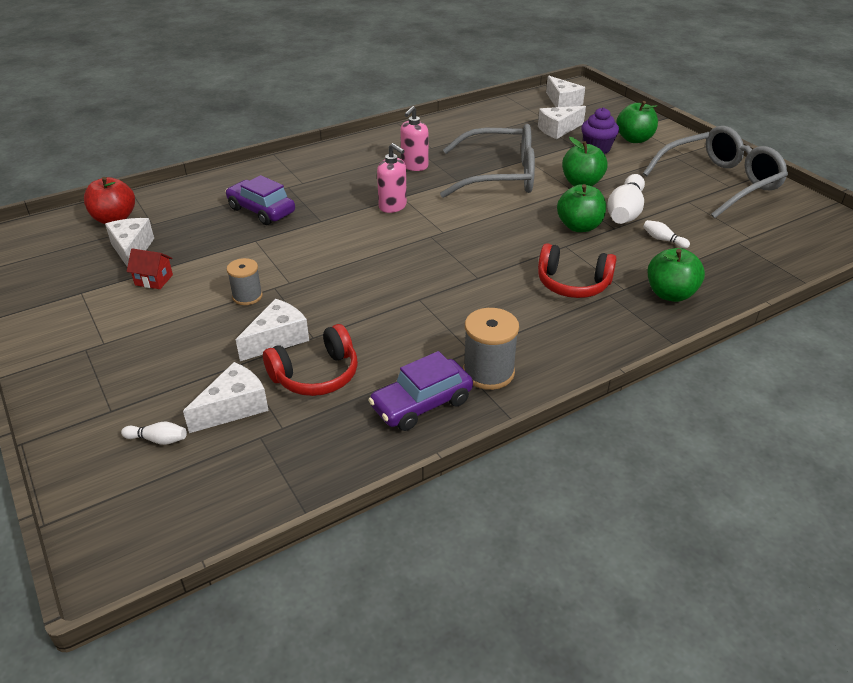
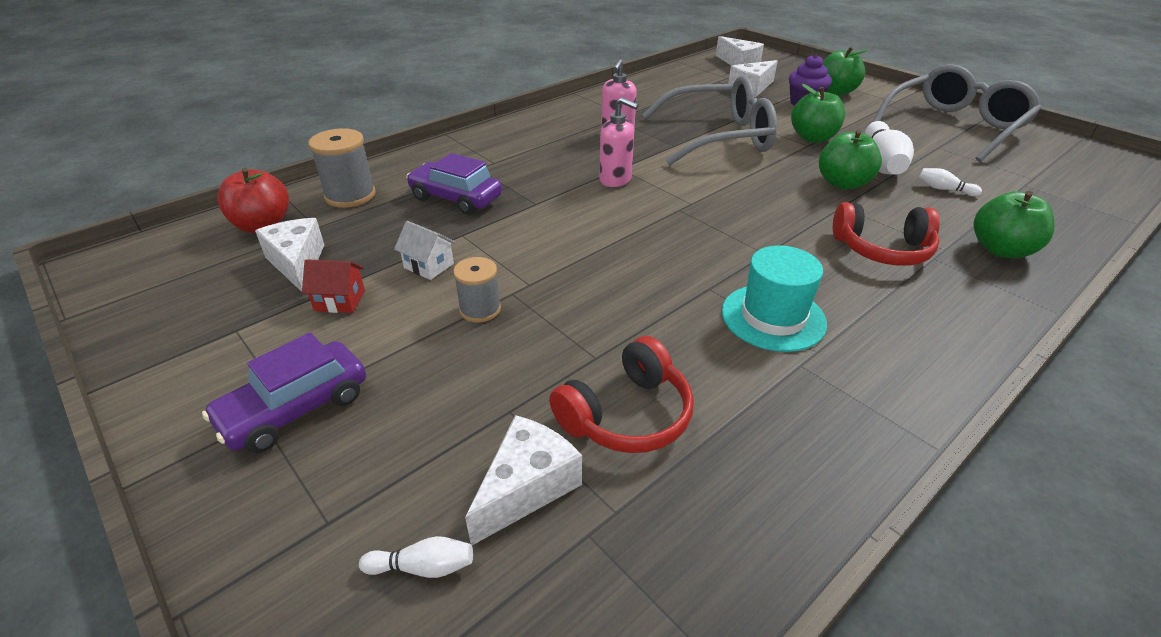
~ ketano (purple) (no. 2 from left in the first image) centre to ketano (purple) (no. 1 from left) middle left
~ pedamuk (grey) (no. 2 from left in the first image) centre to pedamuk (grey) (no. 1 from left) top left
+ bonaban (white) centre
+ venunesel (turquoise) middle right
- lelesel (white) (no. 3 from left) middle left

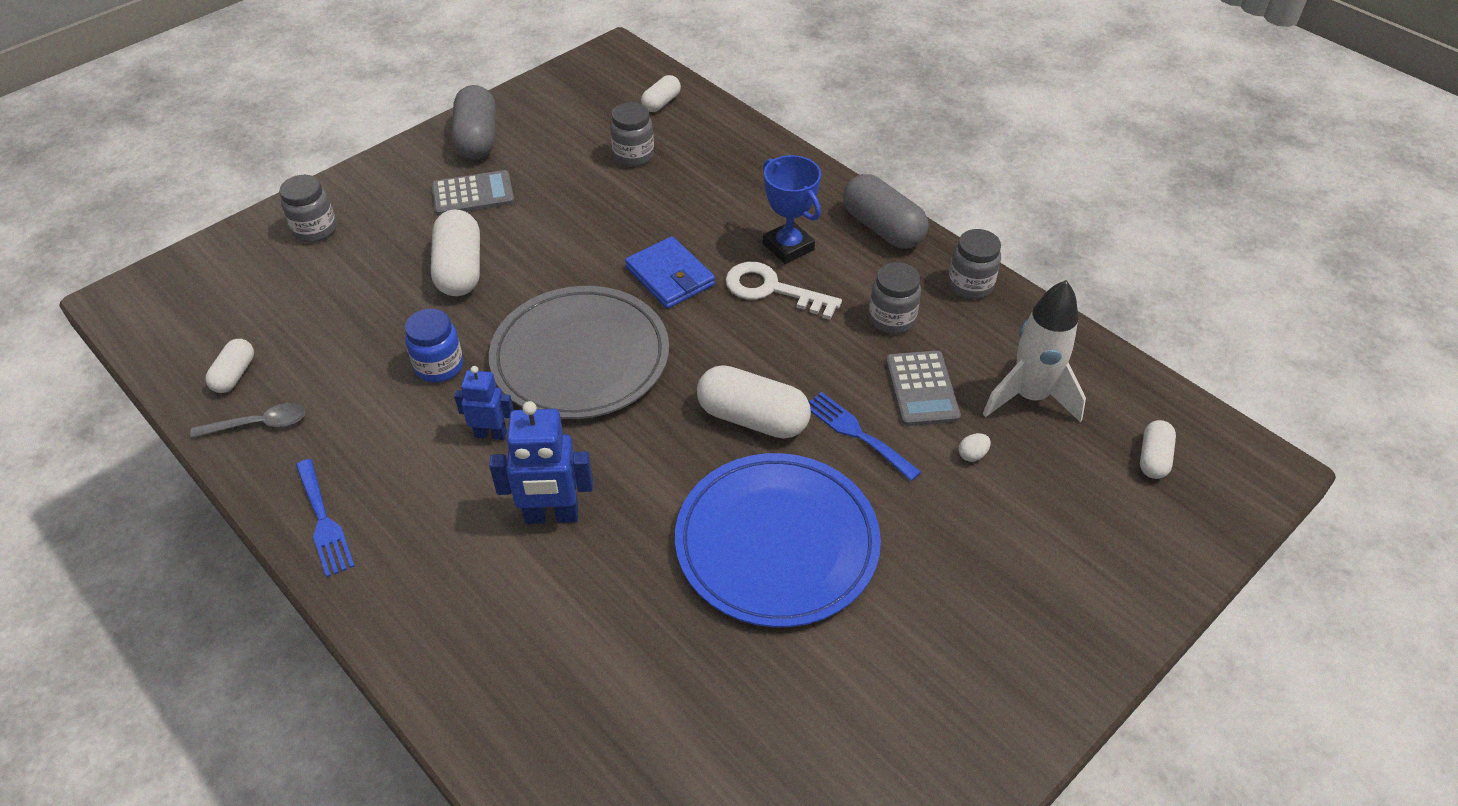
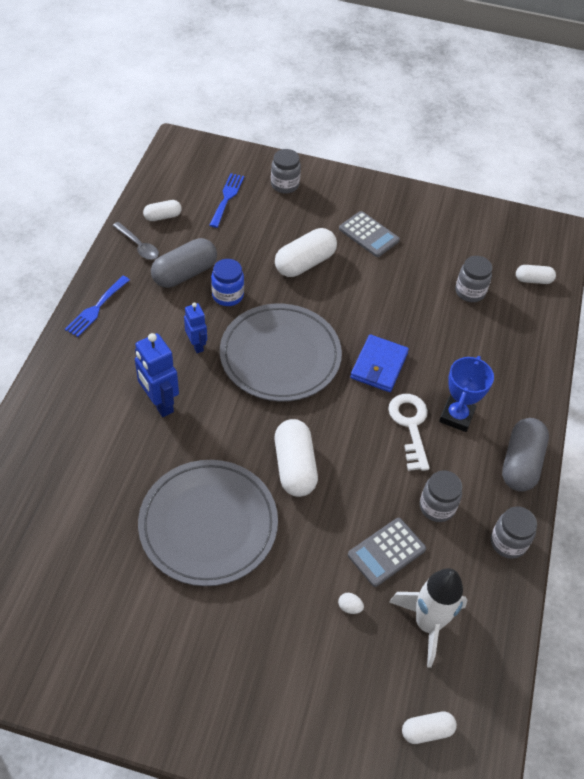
~ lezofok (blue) bottom centre to lezofok (grey) (no. 1 from left) bottom centre
~ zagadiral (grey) (no. 1 from left) top left to middle left
~ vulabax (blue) (no. 2 from left) centre to top centre

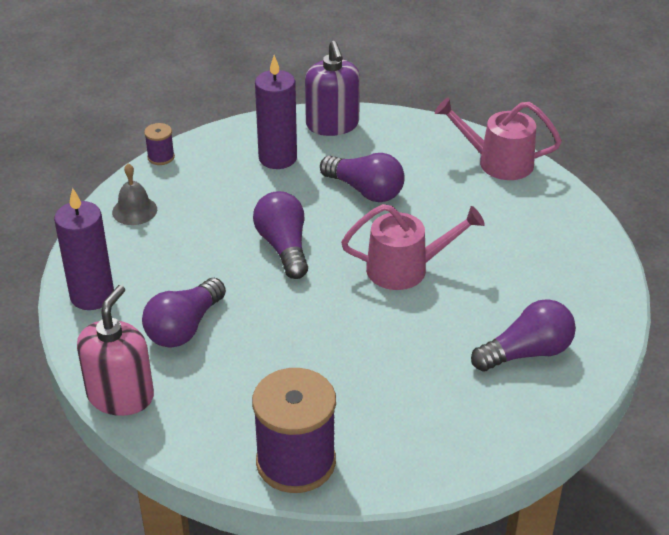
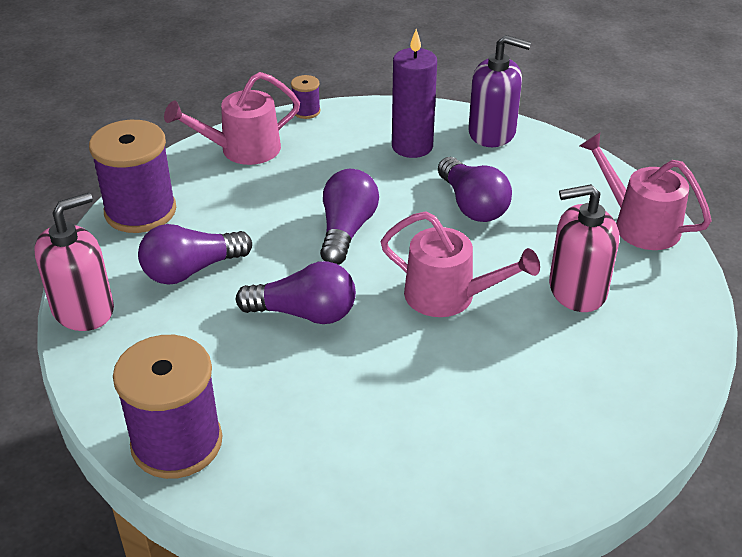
~ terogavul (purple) (no. 1 from left) middle left to pedamuk (purple) (no. 1 from left) top left
~ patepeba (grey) middle left to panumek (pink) (no. 1 from left) top left
~ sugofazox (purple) (no. 4 from left in the first image) middle right to sugofazox (purple) (no. 2 from left) centre
~ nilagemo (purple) top centre = top right 90 degrees counterclockwise
+ nilagemo (pink) (no. 2 from left) middle right

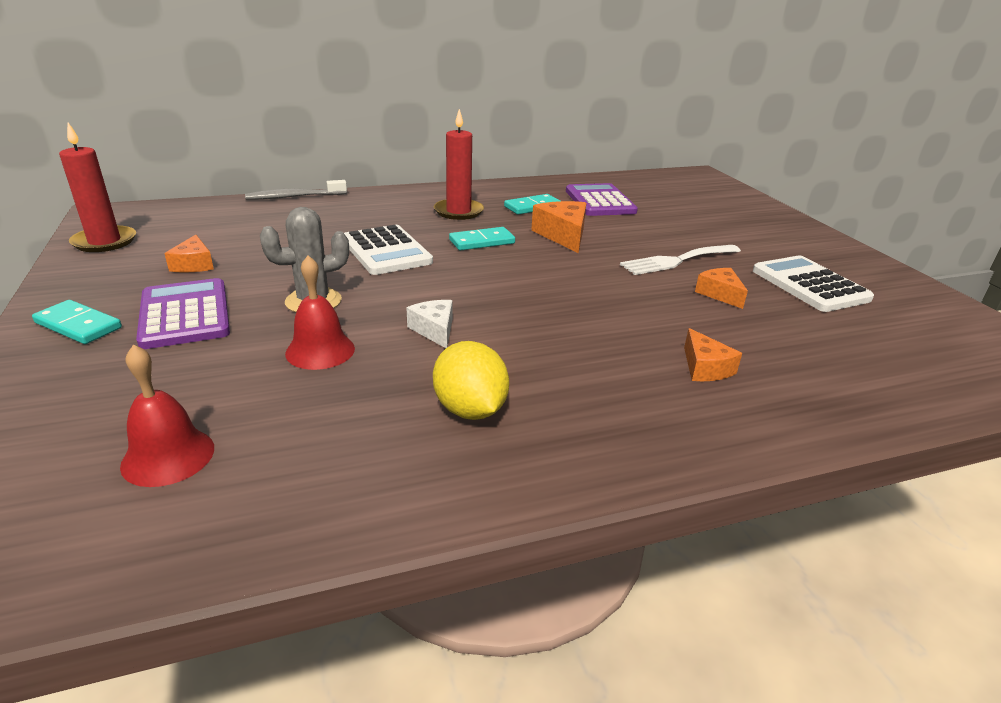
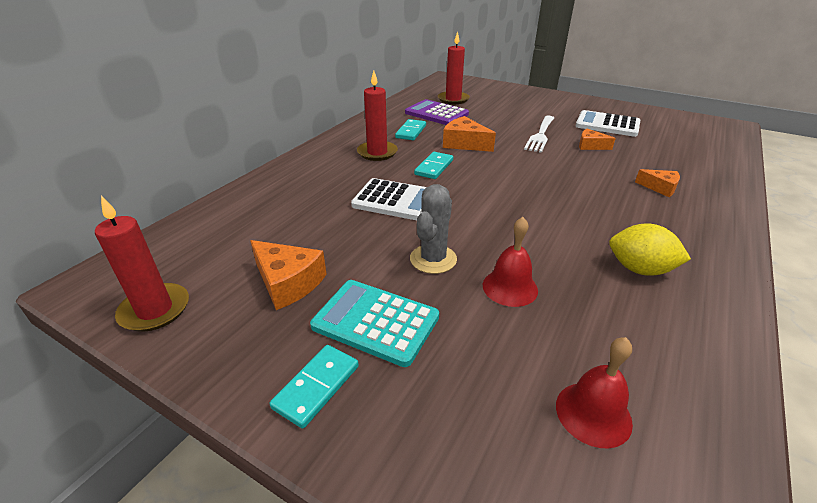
~ lelesel (orange) (no. 1 from left) middle left = centre x1.59
~ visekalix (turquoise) (no. 1 from left) middle left = bottom centre 45 degrees counterclockwise
~ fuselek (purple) (no. 1 from left) middle left to fuselek (turquoise) centre
+ terogavul (red) (no. 3 from left) top centre
- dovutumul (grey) top left
- lelesel (white) centre

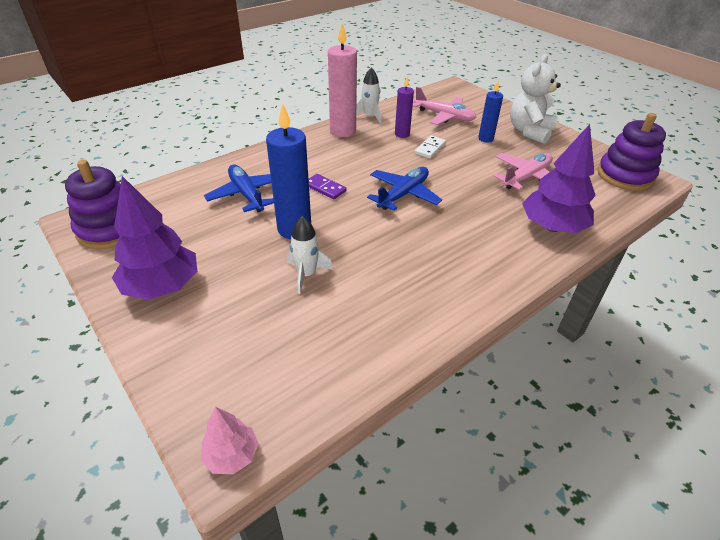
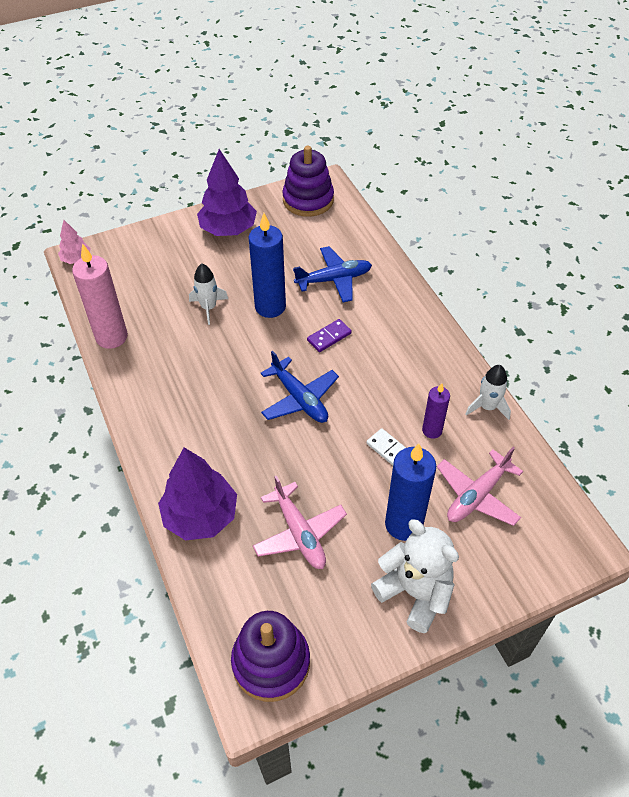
~ terogavul (pink) top centre to middle left
~ terogavul (blue) (no. 2 from left) top right = centre x1.74

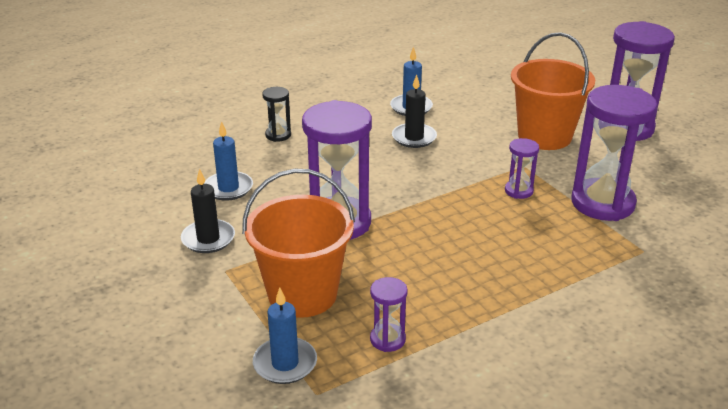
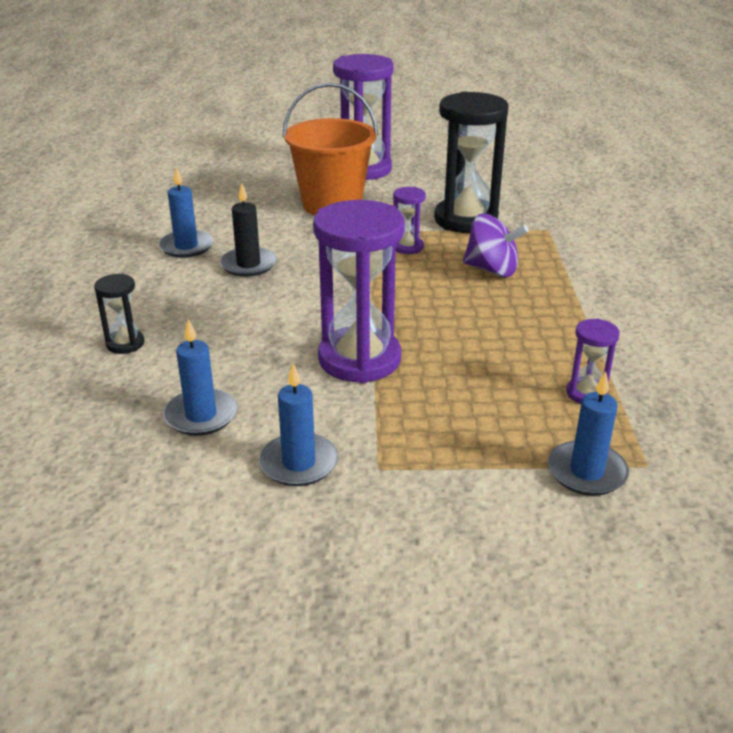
~ terogavul (black) (no. 1 from left) middle left to terogavul (blue) (no. 3 from left) centre
~ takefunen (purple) (no. 4 from left) middle right to takefunen (black) (no. 2 from left) top centre
+ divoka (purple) middle right
- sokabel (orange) (no. 1 from left) centre

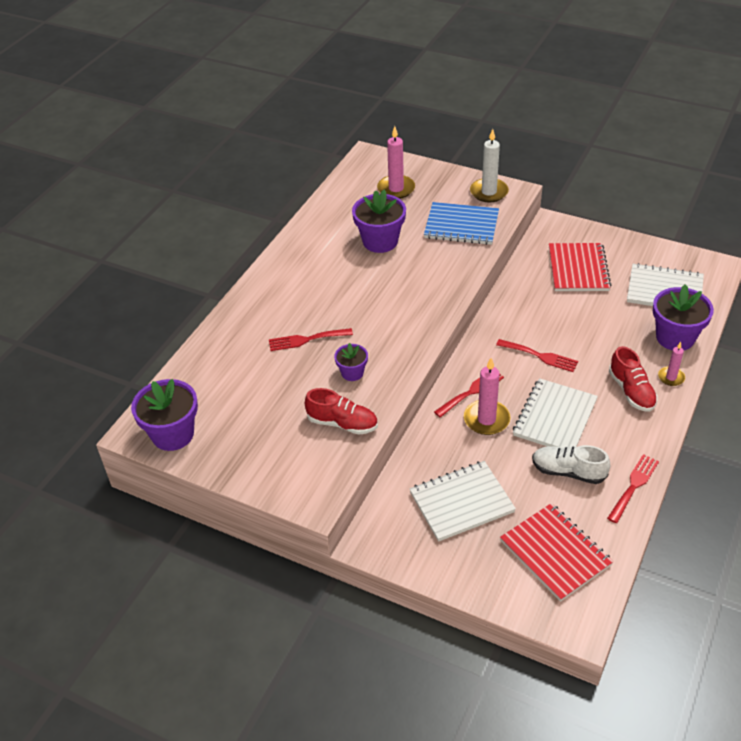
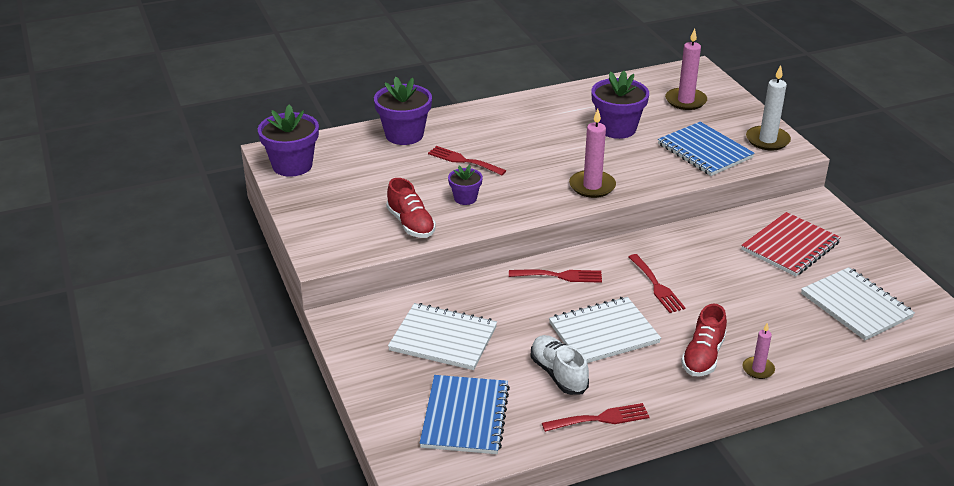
~ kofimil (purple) (no. 4 from left in the first image) middle right to kofimil (purple) (no. 2 from left) top centre
~ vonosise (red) (no. 1 from left) bottom right to vonosise (blue) (no. 1 from left) bottom centre
~ terogavul (pink) (no. 2 from left in the first image) centre to terogavul (pink) (no. 1 from left) top centre

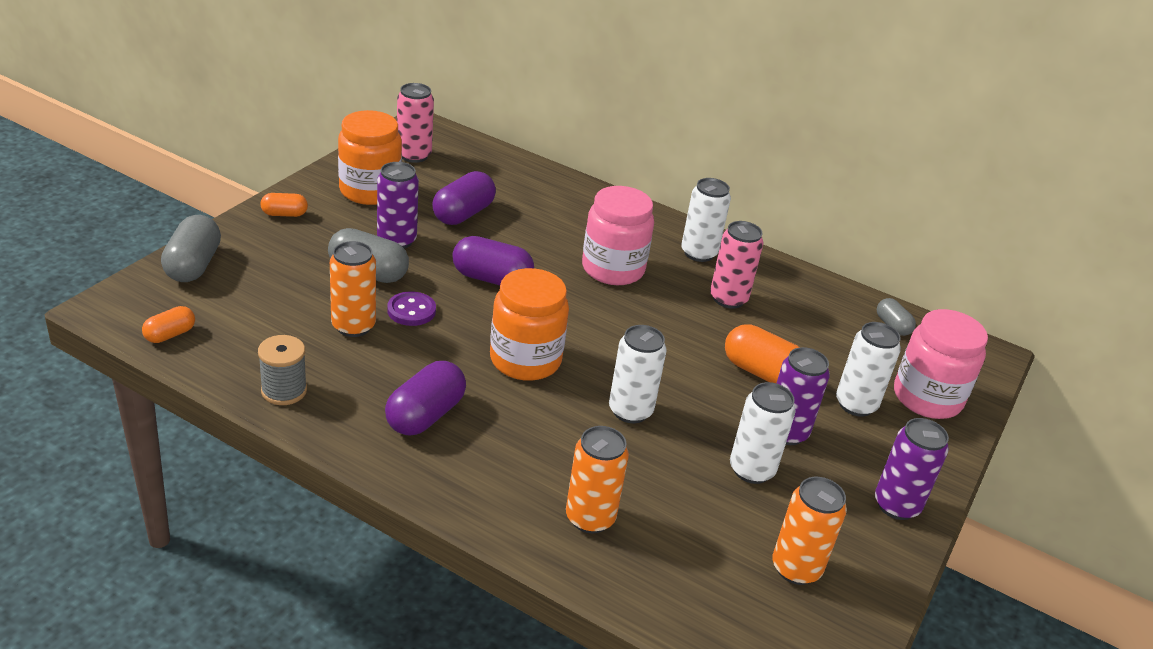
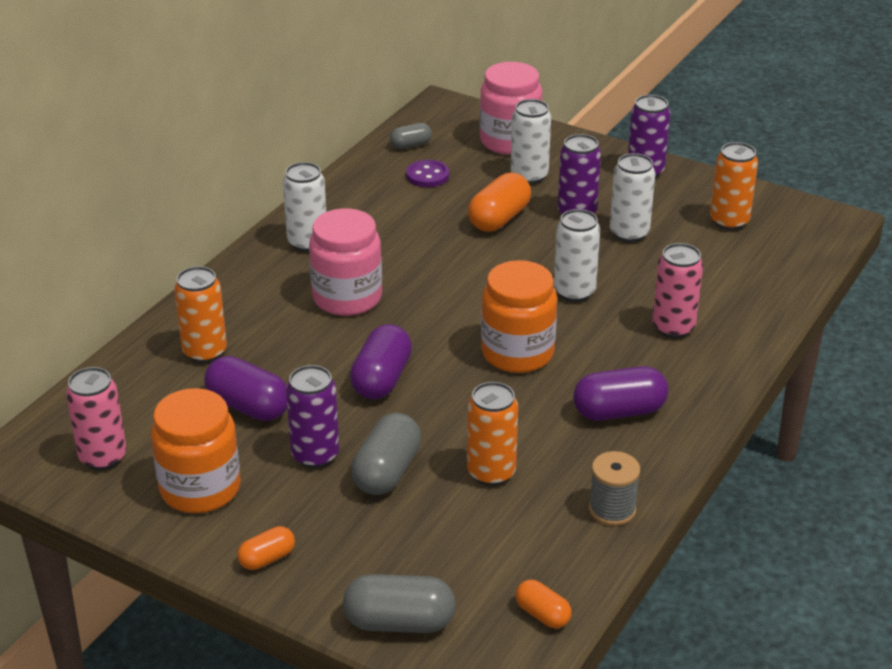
~ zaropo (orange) (no. 2 from left in the first image) bottom centre to zaropo (orange) (no. 1 from left) middle left
~ zagadiral (orange) (no. 2 from left in the first image) top left = bottom left 60 degrees clockwise
~ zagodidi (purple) centre to top centre
~ zagadiral (purple) (no. 1 from left in the first image) centre = middle right 45 degrees counterclockwise
~ zaropo (pink) (no. 2 from left) centre to middle right

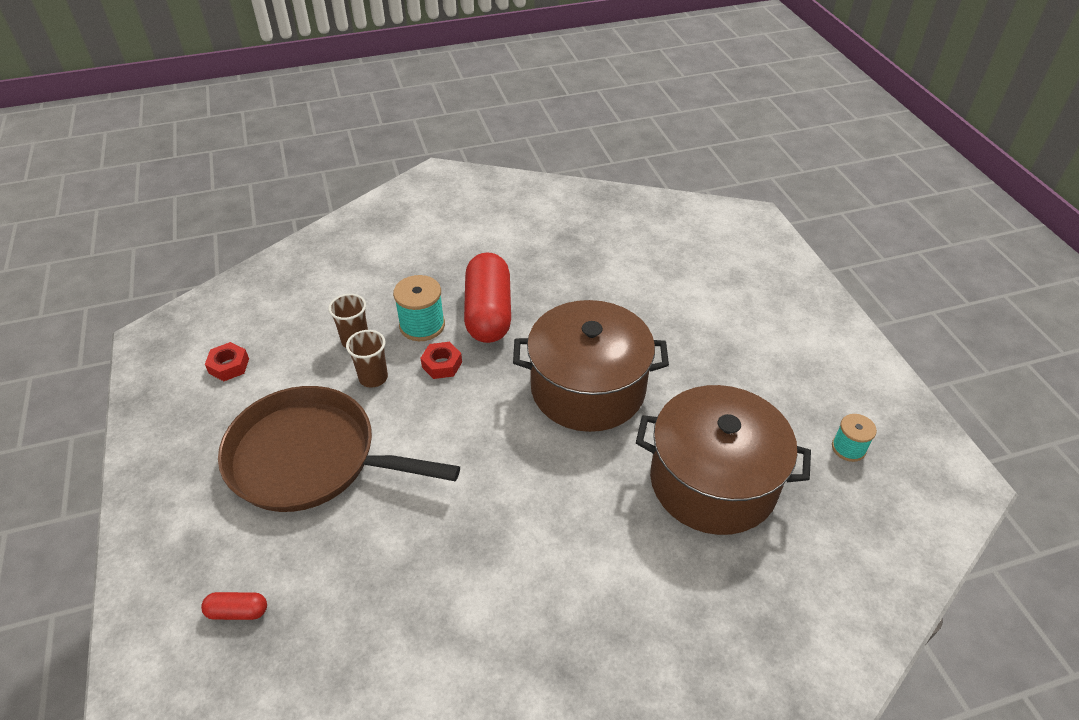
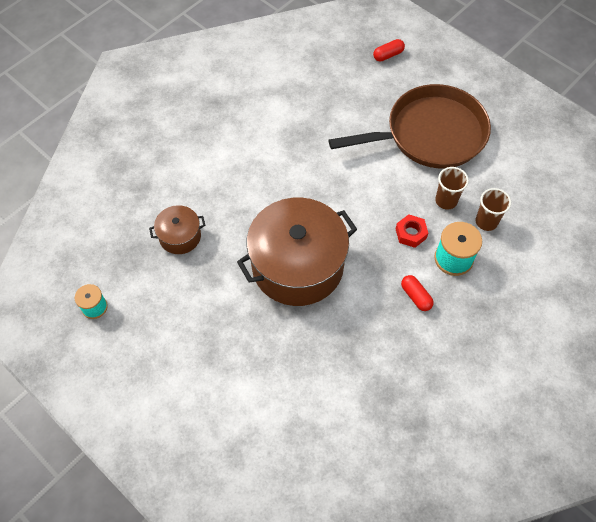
~ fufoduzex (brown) (no. 2 from left in the first image) middle right = middle left x0.47
~ zagadiral (red) (no. 2 from left) centre = middle right x0.43
- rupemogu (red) (no. 1 from left) middle left

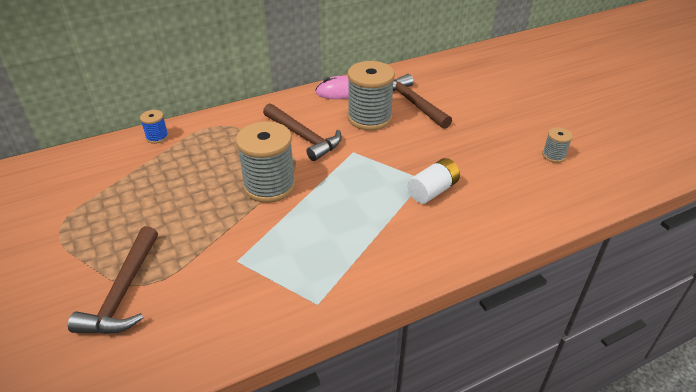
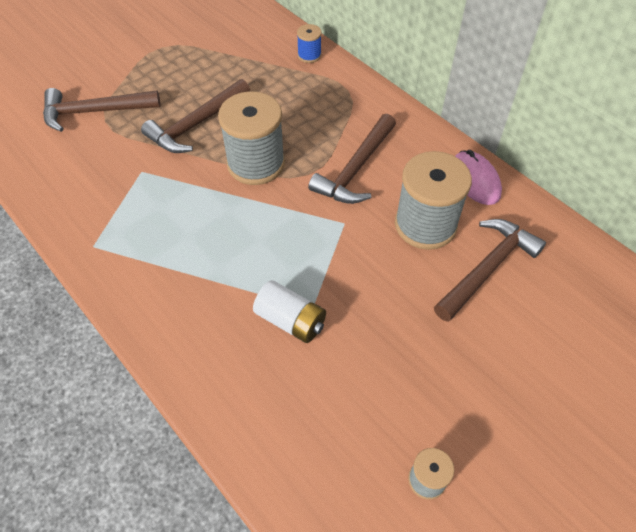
+ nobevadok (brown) (no. 2 from left) top left

